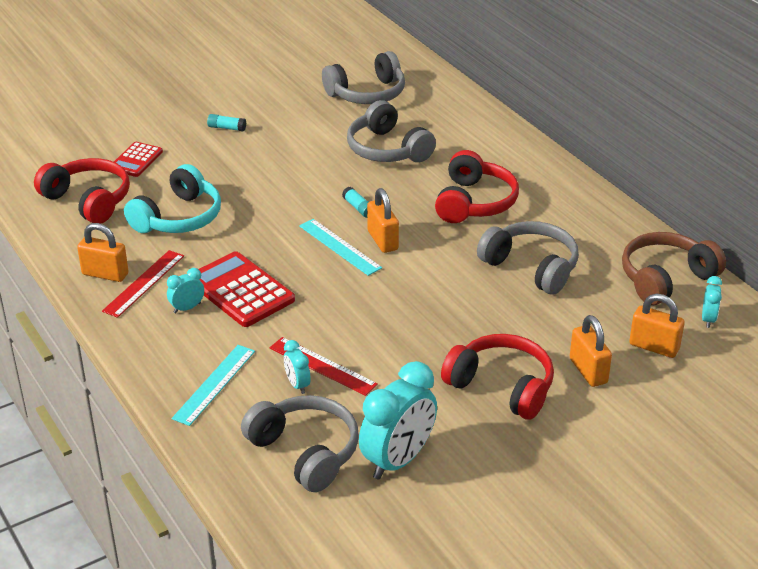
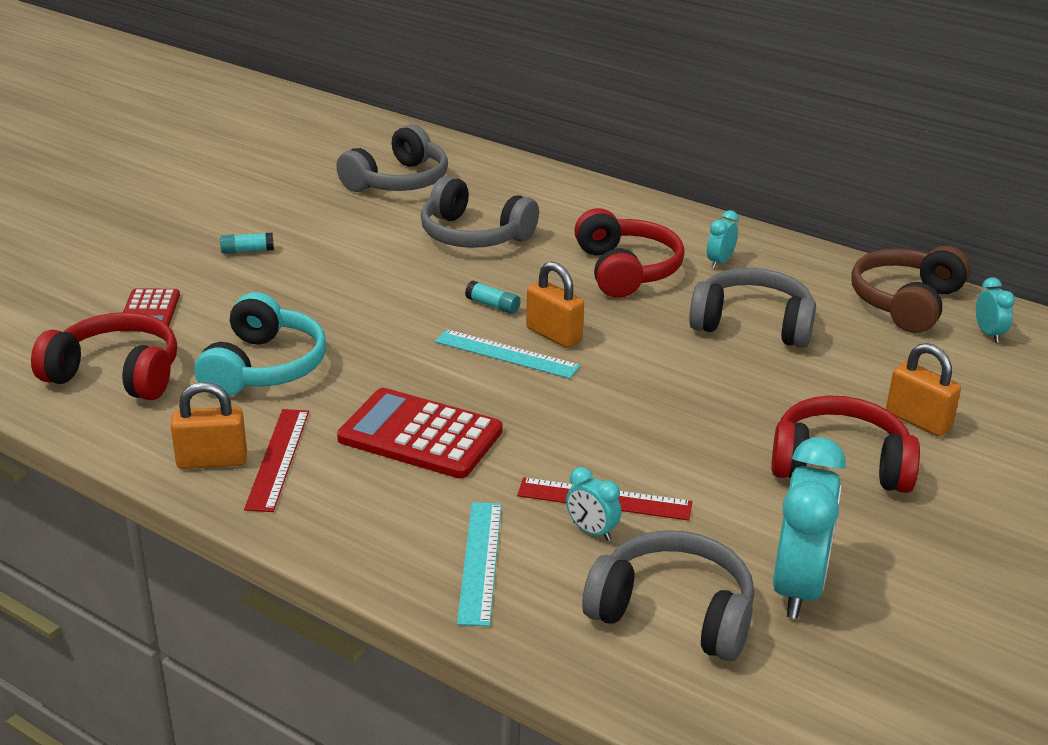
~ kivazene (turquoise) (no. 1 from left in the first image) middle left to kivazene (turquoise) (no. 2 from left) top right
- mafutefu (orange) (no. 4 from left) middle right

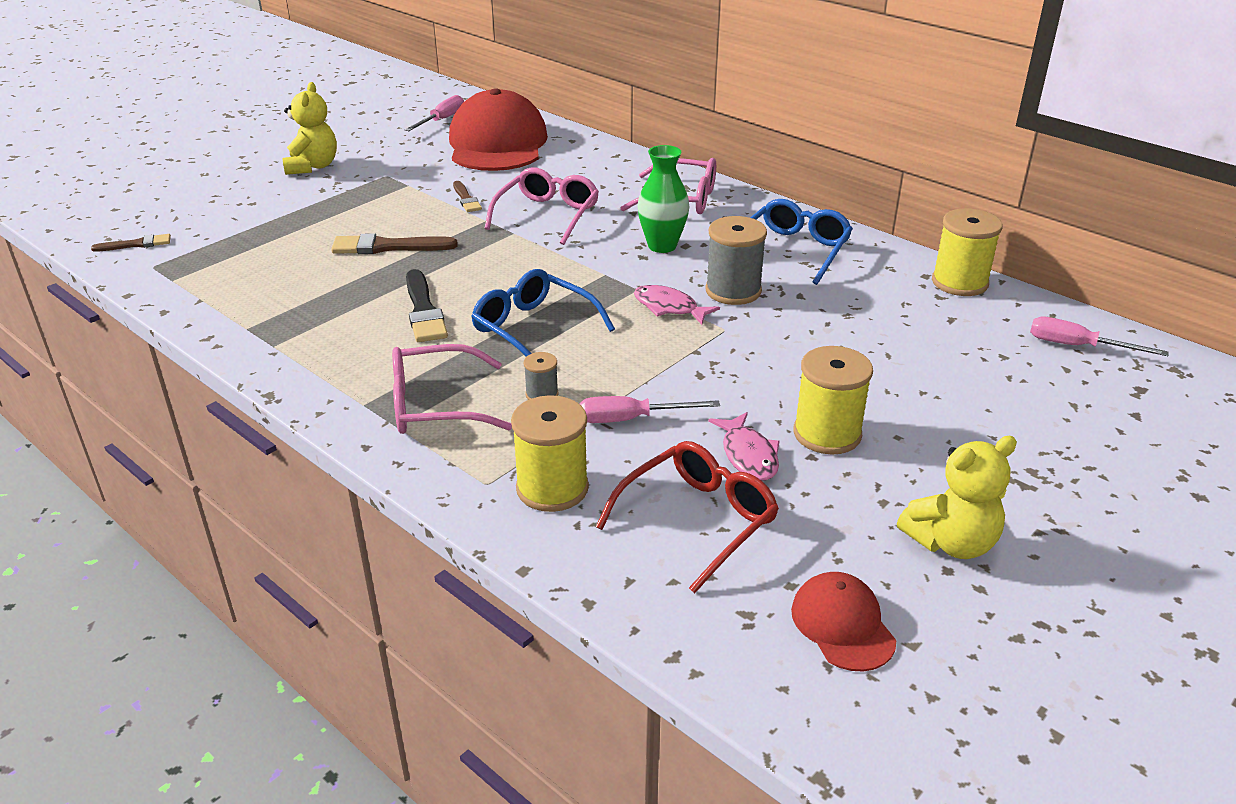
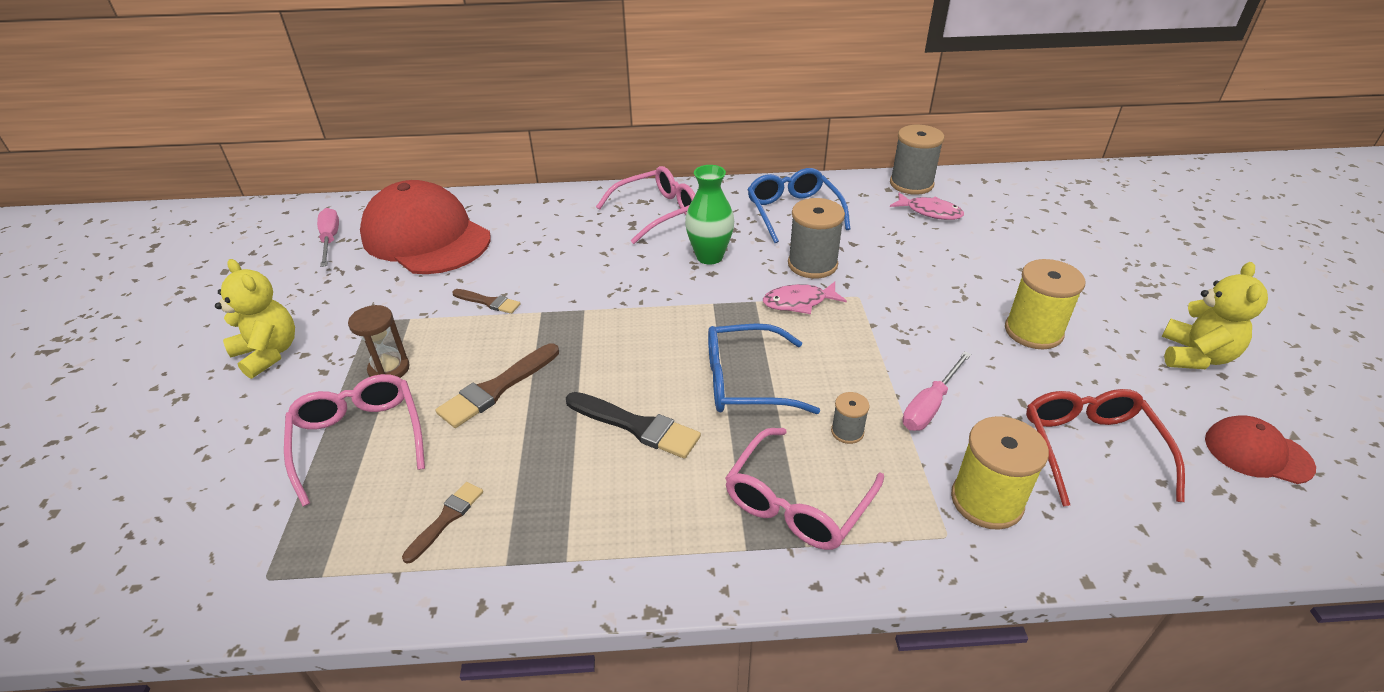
~ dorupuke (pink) (no. 2 from left in the first image) top centre to dorupuke (pink) (no. 1 from left) middle left
+ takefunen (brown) middle left
~ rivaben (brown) (no. 1 from left) top left to bottom left
~ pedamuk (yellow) (no. 3 from left) top right to pedamuk (grey) (no. 3 from left) top centre
~ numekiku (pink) (no. 2 from left) centre to top right
- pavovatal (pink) (no. 3 from left) middle right

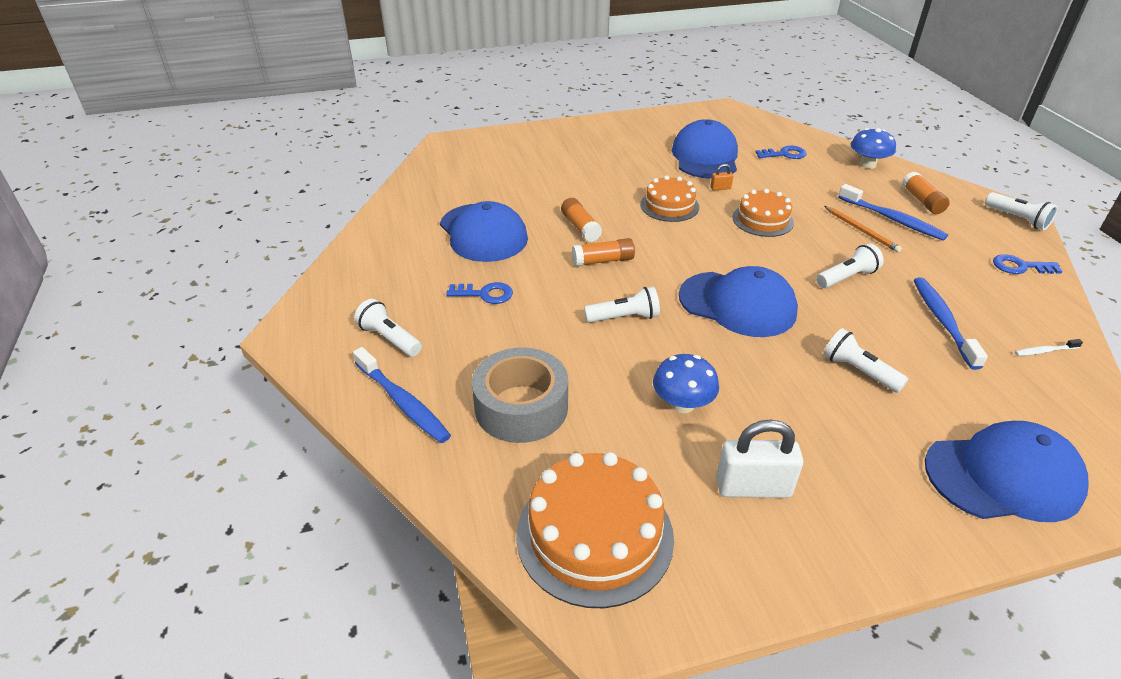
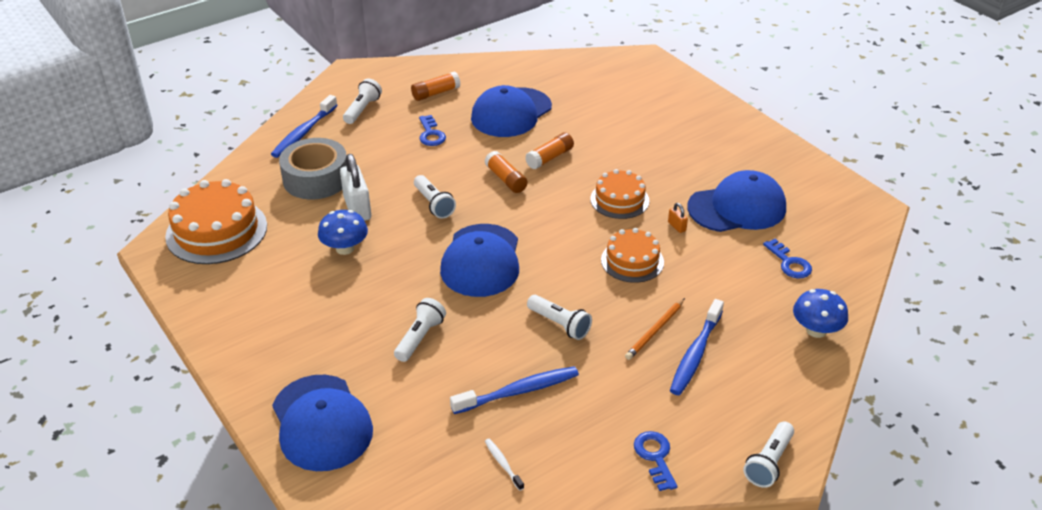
~ mafutefu (white) bottom right to centre
~ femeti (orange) (no. 3 from left in the first image) top right to femeti (orange) (no. 1 from left) top centre

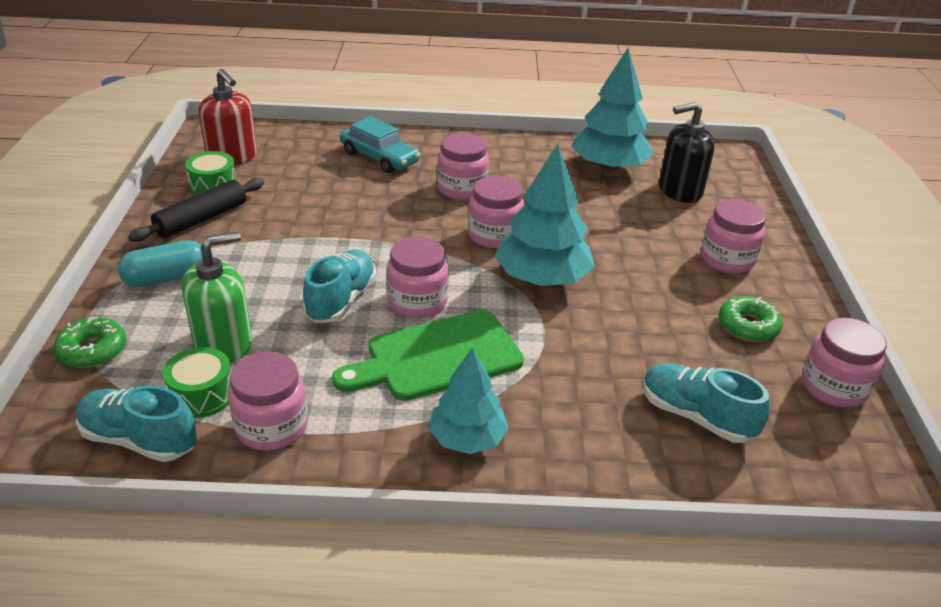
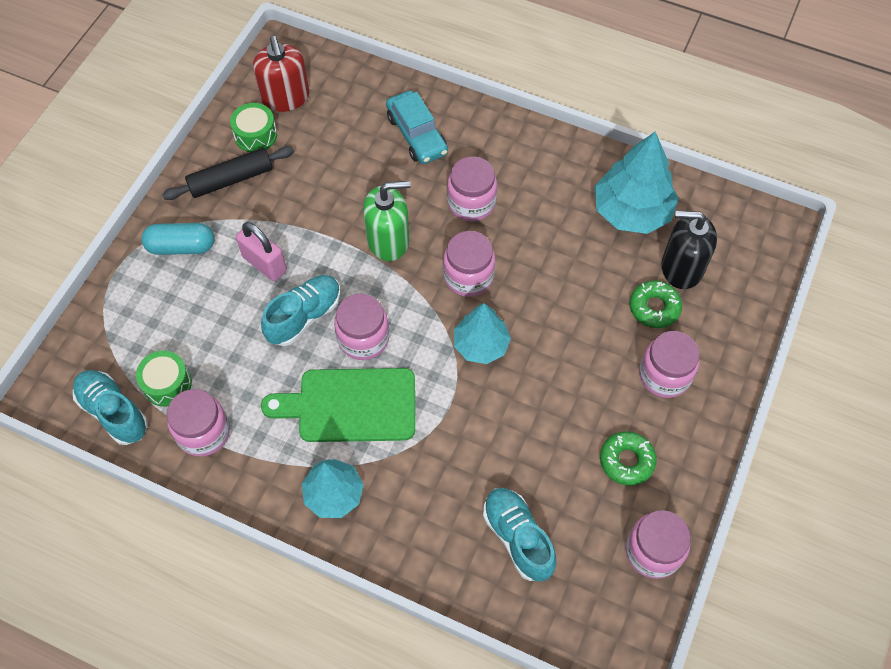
+ mafutefu (pink) middle left
~ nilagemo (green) middle left to top centre
~ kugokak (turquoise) (no. 2 from left) centre = centre x0.64
~ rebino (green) (no. 1 from left in the first image) middle left to rebino (green) (no. 2 from left) middle right

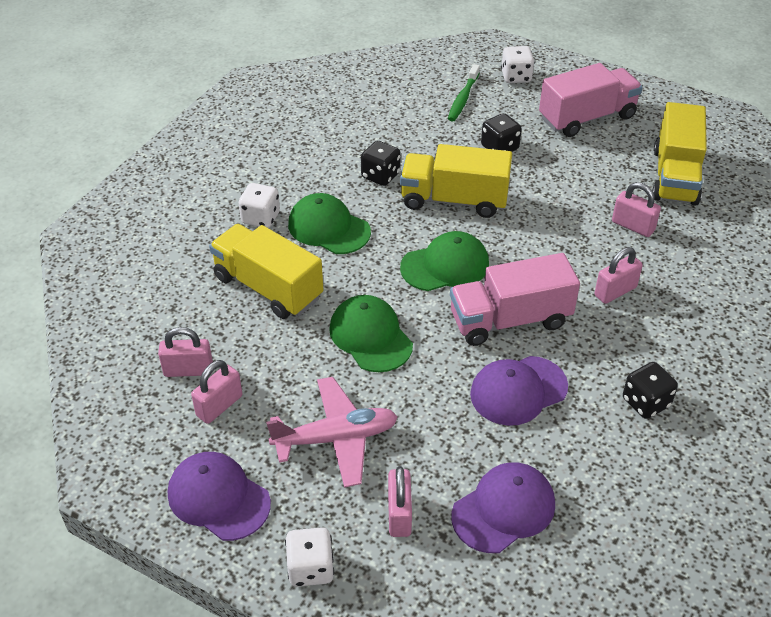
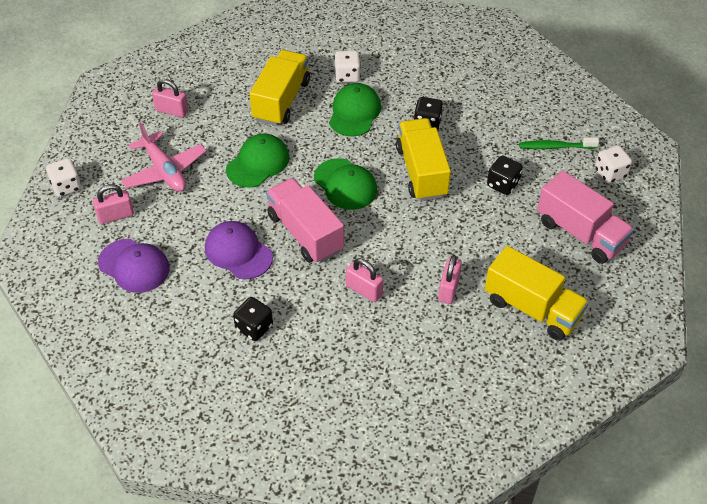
~ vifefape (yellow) (no. 3 from left) top right = middle right 135 degrees counterclockwise
- mafutefu (pink) (no. 1 from left) middle left
- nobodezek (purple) (no. 1 from left) bottom left

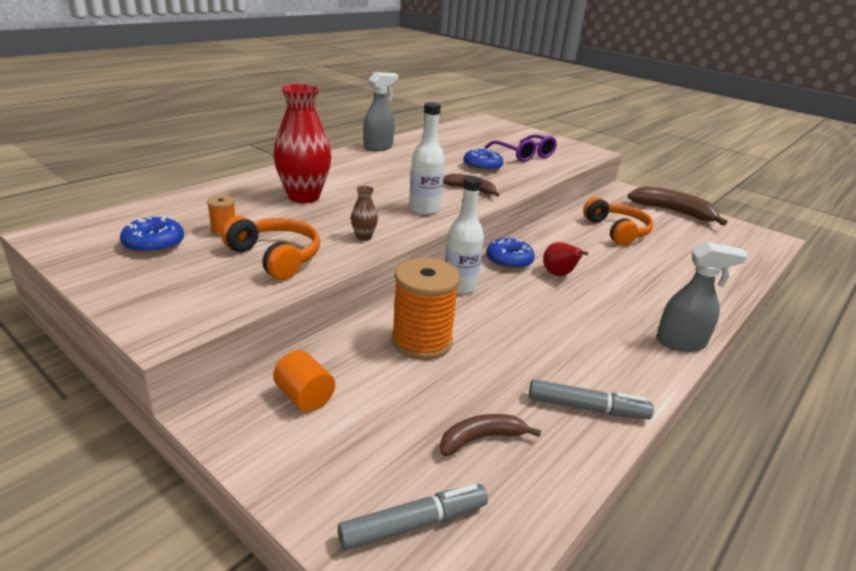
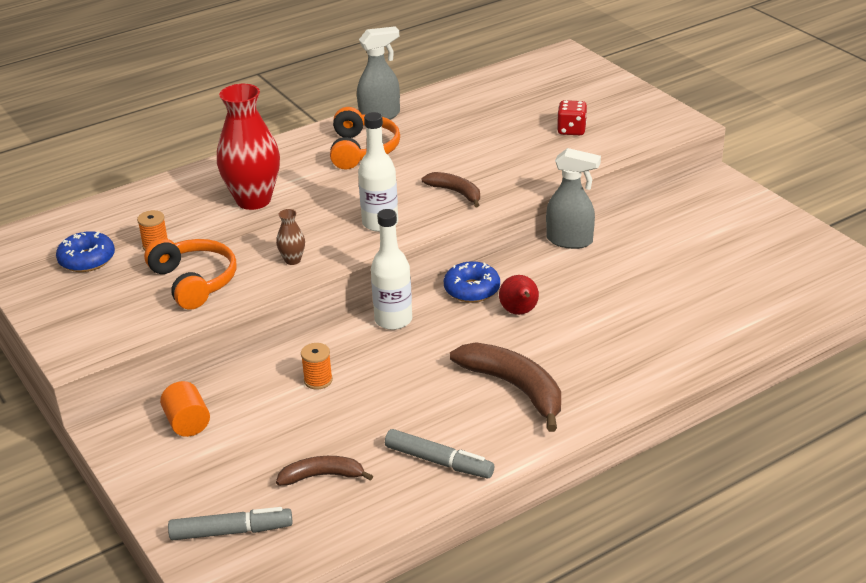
~ pedamuk (orange) (no. 2 from left) centre = centre x0.47
~ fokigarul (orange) (no. 2 from left) middle right to top centre
~ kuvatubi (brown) (no. 3 from left) middle right to centre
~ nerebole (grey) (no. 2 from left) middle right to centre
~ dorupuke (purple) top centre to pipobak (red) top centre
- rebino (blue) (no. 2 from left) top centre

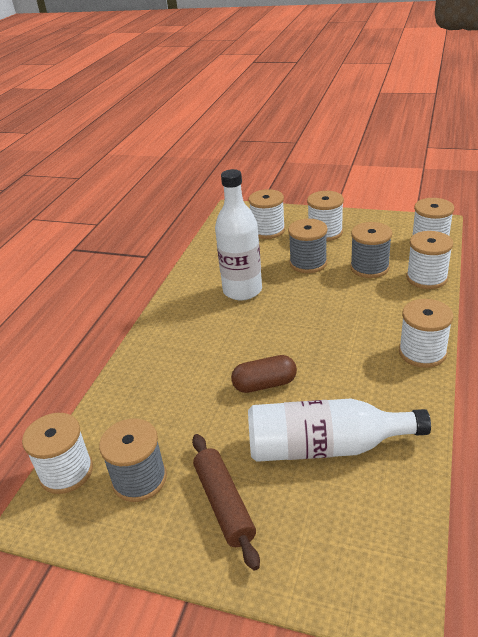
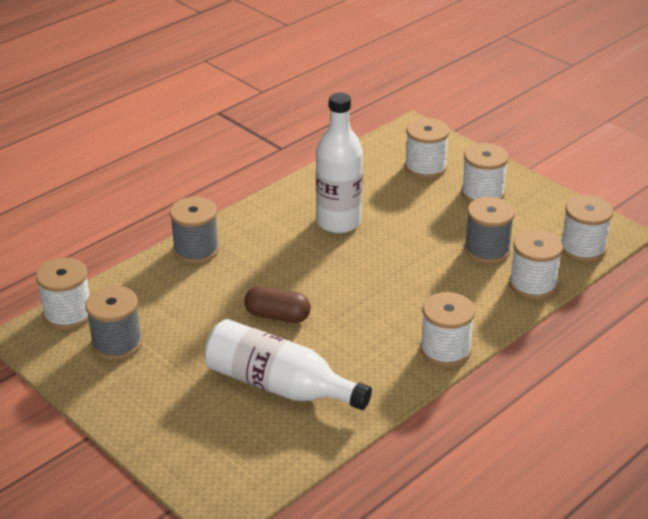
~ pedamuk (grey) (no. 2 from left) centre to middle left
- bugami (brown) bottom centre

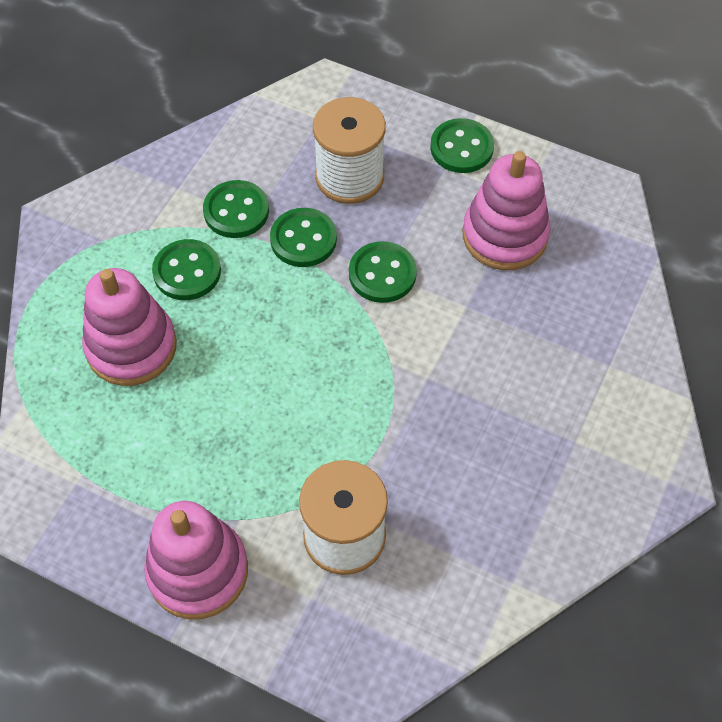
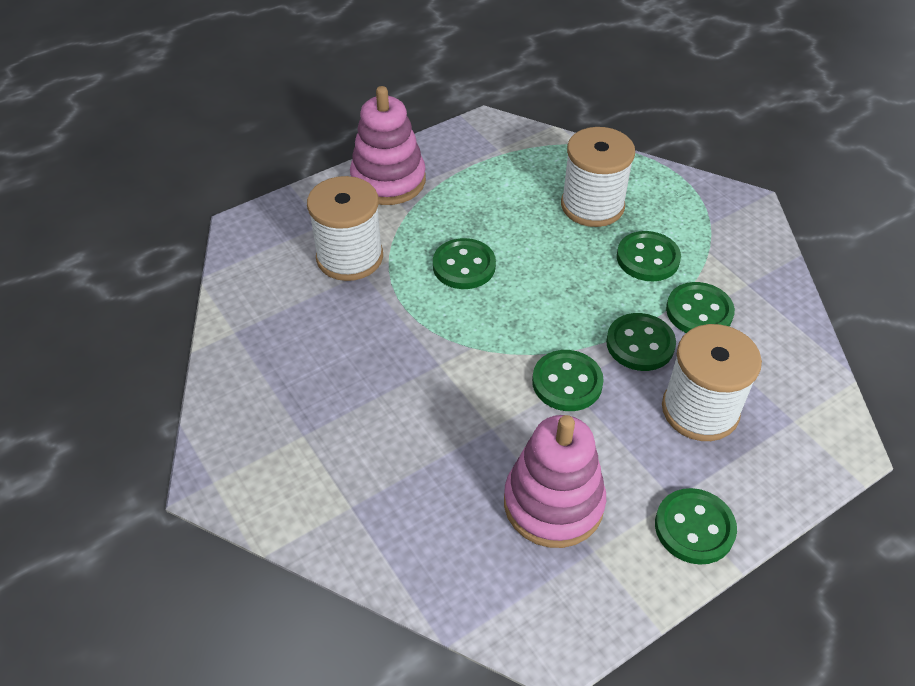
+ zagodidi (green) (no. 1 from left) centre
~ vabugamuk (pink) (no. 1 from left) middle left to pedamuk (white) (no. 2 from left) top centre

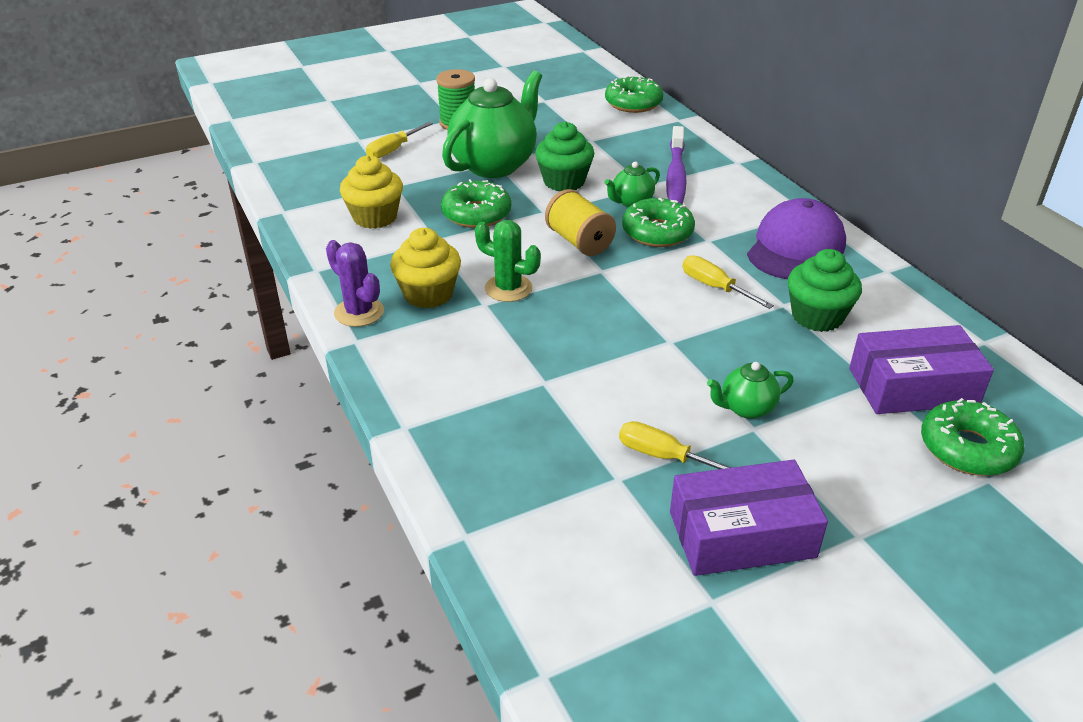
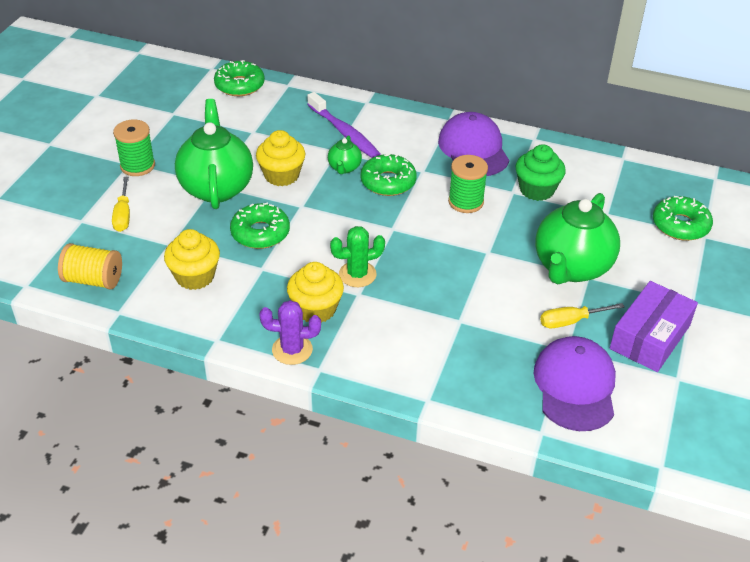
~ pedamuk (yellow) top centre to middle left
~ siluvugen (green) (no. 1 from left) top centre to siluvugen (yellow) (no. 2 from left) top centre
~ pavovatal (yellow) (no. 3 from left) middle right to pedamuk (green) (no. 2 from left) top centre
+ nobodezek (purple) (no. 2 from left) bottom right
~ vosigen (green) (no. 3 from left) middle right = middle right x2.18
- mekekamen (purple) (no. 2 from left) middle right

